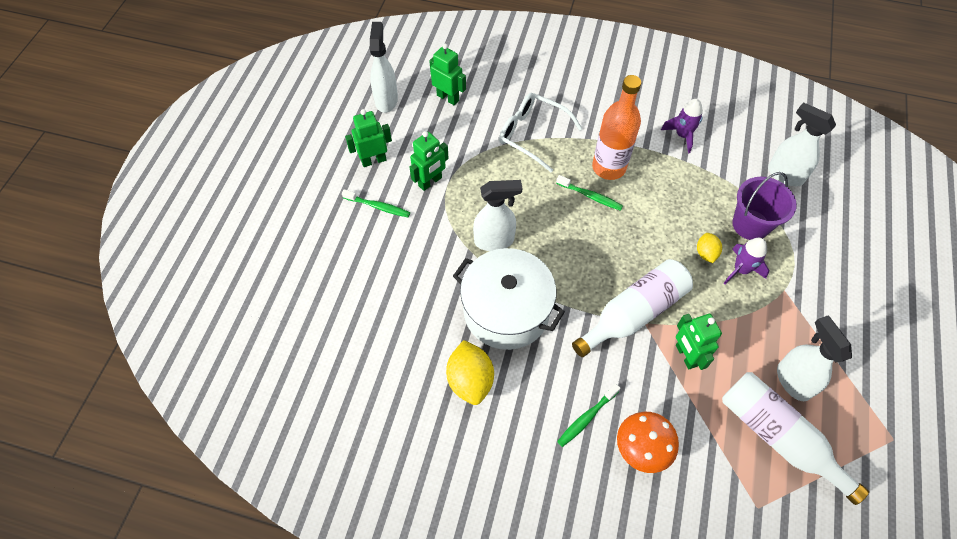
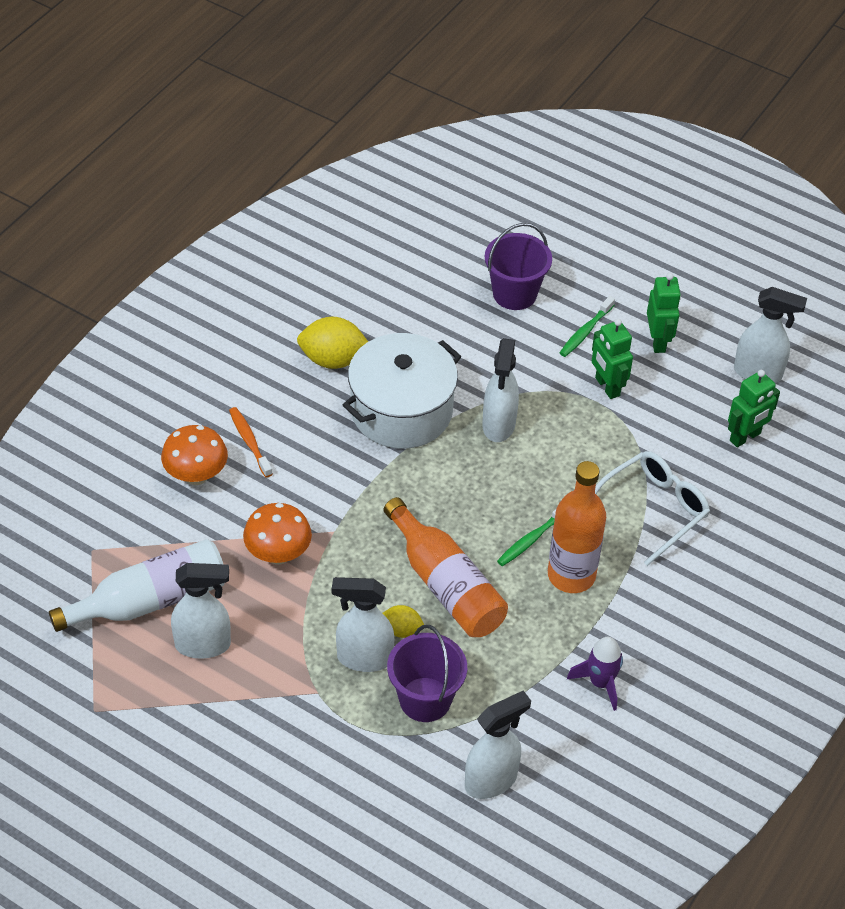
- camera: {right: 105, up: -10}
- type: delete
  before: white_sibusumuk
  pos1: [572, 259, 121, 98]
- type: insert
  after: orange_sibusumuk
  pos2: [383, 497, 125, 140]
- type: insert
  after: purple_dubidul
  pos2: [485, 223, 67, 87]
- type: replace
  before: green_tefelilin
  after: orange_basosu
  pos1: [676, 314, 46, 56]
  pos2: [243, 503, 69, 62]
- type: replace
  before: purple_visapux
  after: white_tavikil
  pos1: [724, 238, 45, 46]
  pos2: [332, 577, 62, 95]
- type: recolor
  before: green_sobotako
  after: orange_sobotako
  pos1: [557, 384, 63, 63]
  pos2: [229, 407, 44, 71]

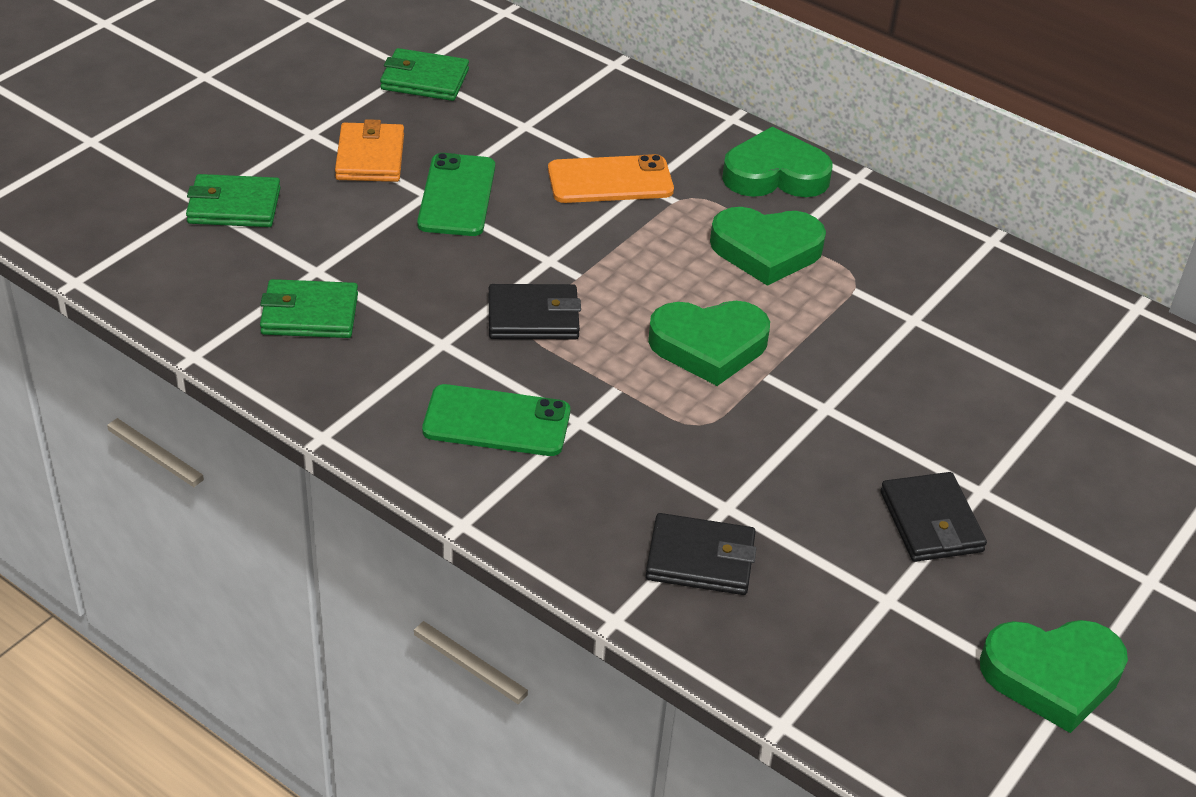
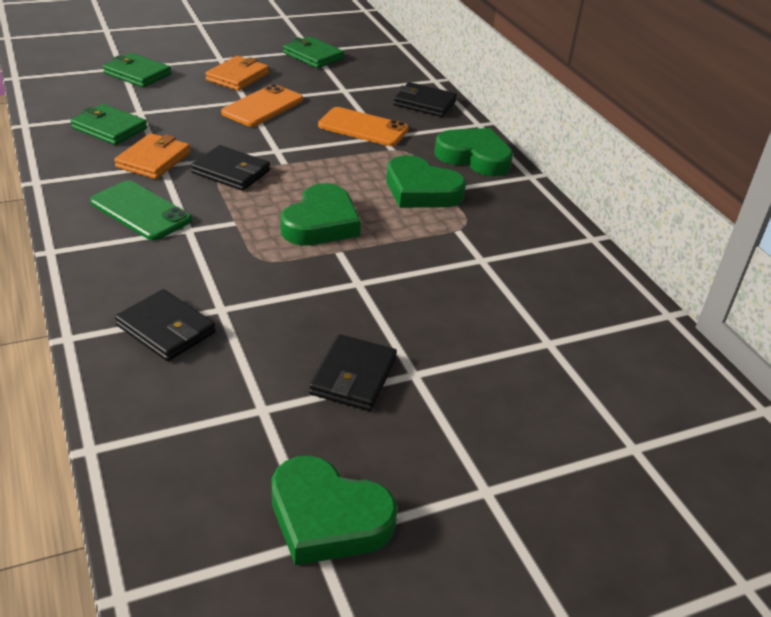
- camera: {right: 30, up: -5}
- type: insert
  after: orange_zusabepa
  pos2: [114, 133, 77, 46]
- type: insert
  after: black_zusabepa
  pos2: [393, 82, 64, 35]
- type: recolor
  before: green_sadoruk
  after: orange_sadoruk
  pos1: [417, 153, 78, 83]
  pos2: [221, 84, 82, 43]
- type: rotate
  before: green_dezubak
  pos1: [648, 301, 122, 85]
  pos2: [280, 183, 81, 63]
  turn: -90

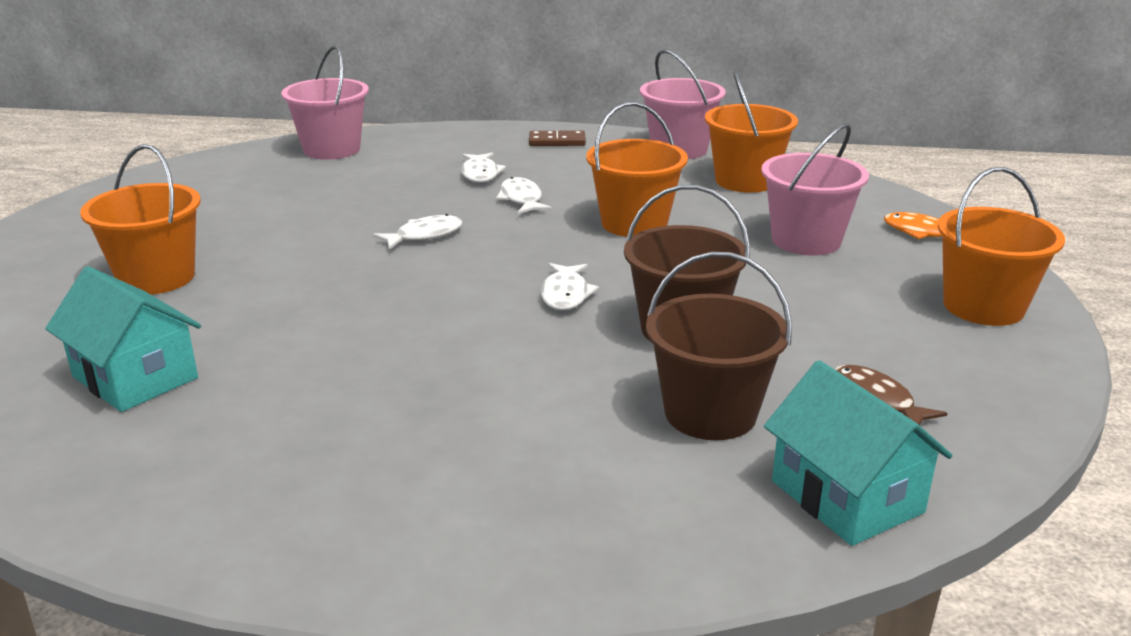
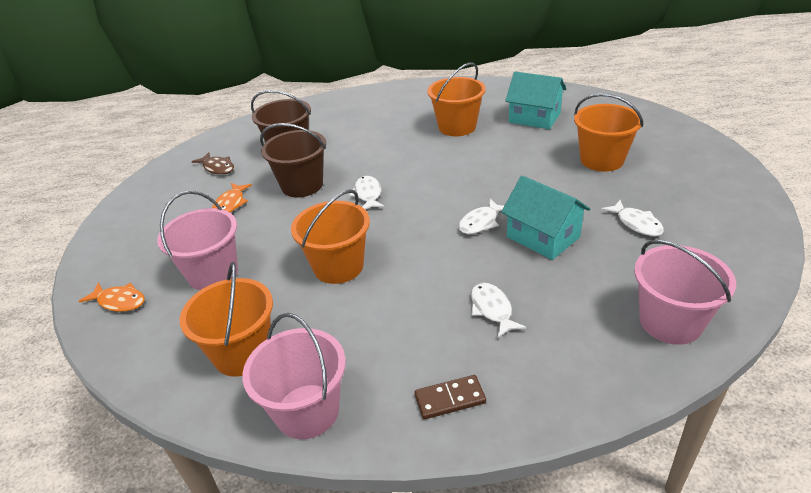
- camera: {right: 170, up: 10}
- type: insert
  after: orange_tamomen
  pos2: [212, 183, 40, 30]
- type: move
  before: white_tamomen
  pos1: [496, 177, 56, 37]
  pos2: [601, 200, 63, 36]
- type: move
  before: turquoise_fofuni
  pos1: [764, 360, 189, 186]
  pos2: [501, 176, 89, 84]
- type: move
  before: orange_dubidul
  pos1: [938, 167, 127, 159]
  pos2: [427, 62, 59, 74]

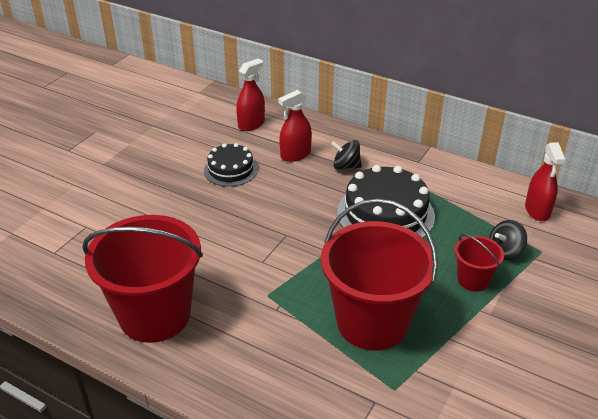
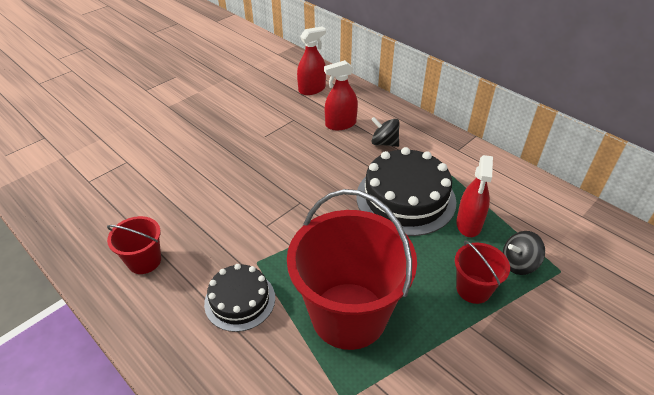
- camera: {right: 15, up: 5}
- type: move
  before: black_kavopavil
  pos1: [204, 143, 54, 44]
  pos2: [204, 264, 71, 68]
- type: move
  before: red_tavikil
  pos1: [525, 142, 40, 79]
  pos2: [456, 155, 37, 82]
- type: resize
  before: red_dubidul
  pos1: [82, 215, 121, 128]
  pos2: [107, 216, 54, 58]
  scale: 0.47

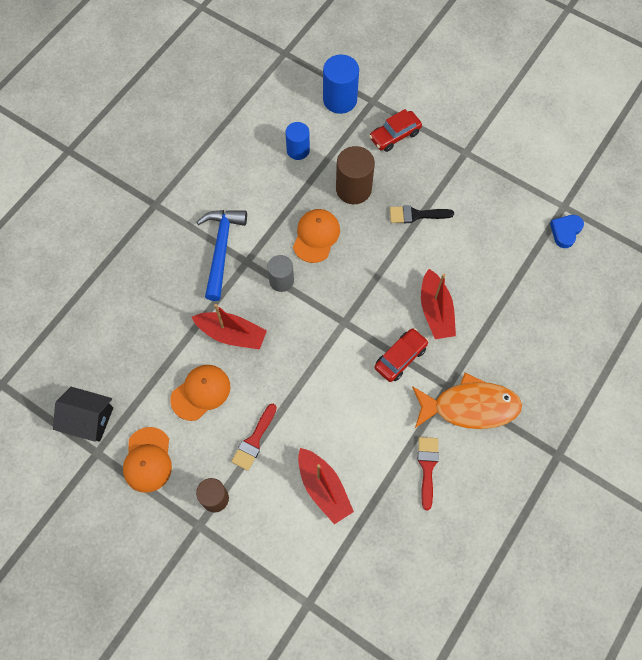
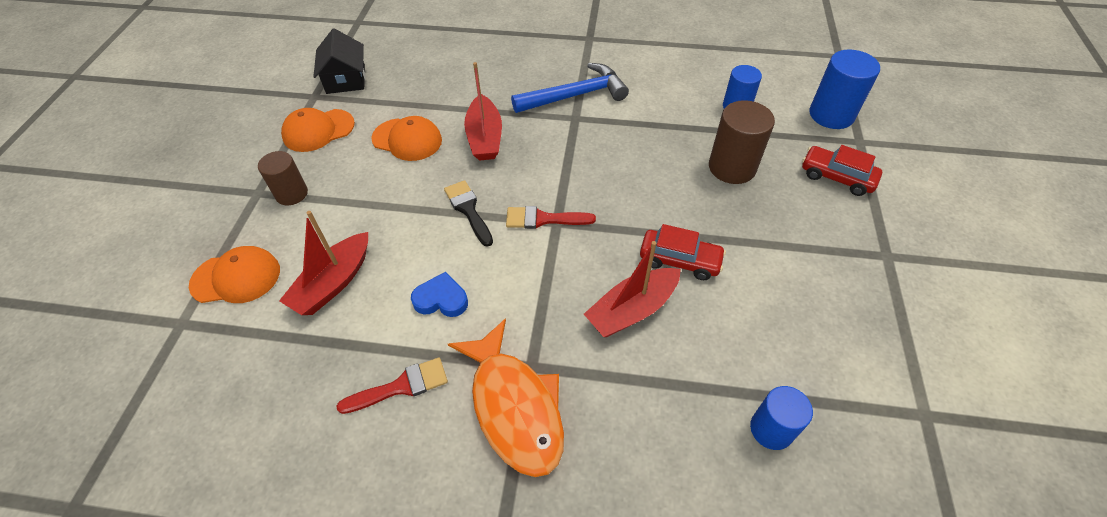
- camera: {right: 65, up: -15}
- type: delete
  before: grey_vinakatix
  pos1: [267, 255, 27, 37]
- type: insert
  after: blue_vinakatix
  pos2: [750, 386, 63, 64]
- type: move
  before: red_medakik
  pos1: [231, 404, 46, 67]
  pos2: [506, 206, 90, 23]
- type: move
  before: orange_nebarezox
  pos1: [293, 209, 47, 54]
  pos2: [189, 246, 91, 57]
- type: move
  before: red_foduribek
  pos1: [374, 328, 54, 54]
  pos2: [640, 224, 86, 56]
- type: move
  before: black_medakik
  pos1: [390, 205, 64, 18]
  pos2: [444, 180, 49, 67]
- type: move
  before: blue_dezubak
  pos1: [550, 215, 34, 33]
  pos2: [411, 272, 57, 45]

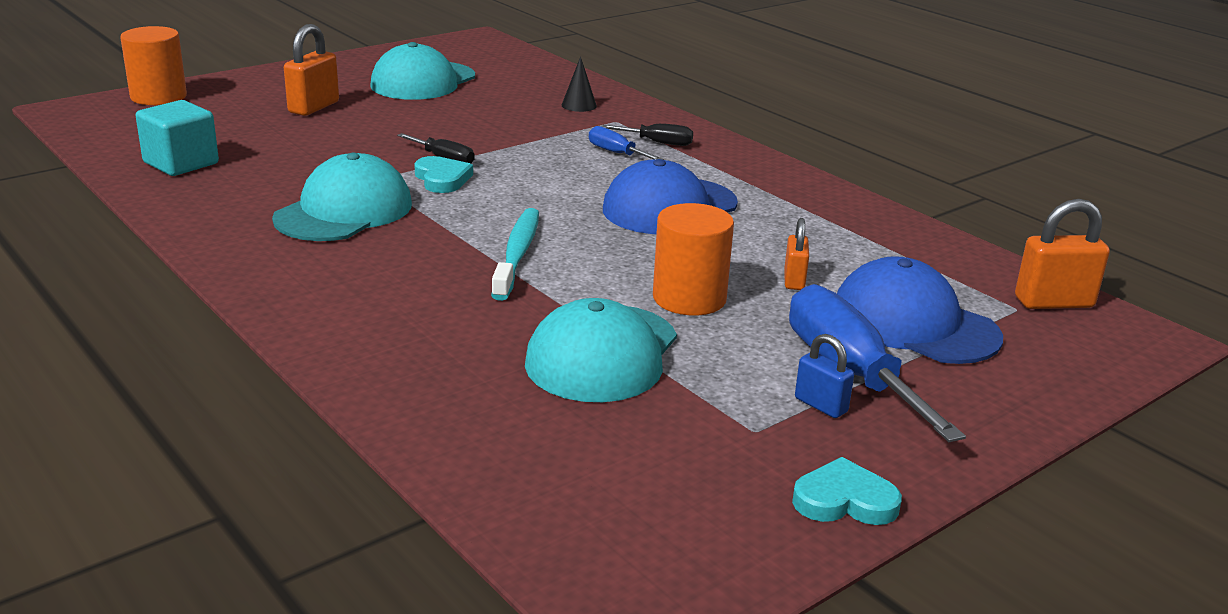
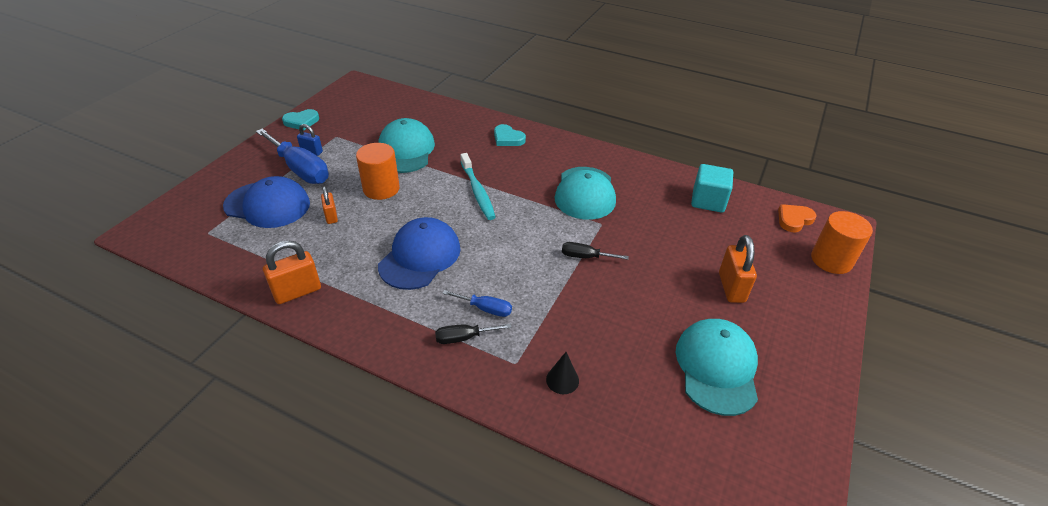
- camera: {right: 155, up: 15}
- type: insert
  after: orange_dezubak
  pos2: [778, 204, 38, 28]
- type: move
  before: turquoise_dezubak
  pos1: [414, 156, 59, 37]
  pos2: [494, 124, 32, 22]
- type: move
  before: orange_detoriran
  pos1: [1015, 199, 95, 110]
  pos2: [263, 240, 58, 64]

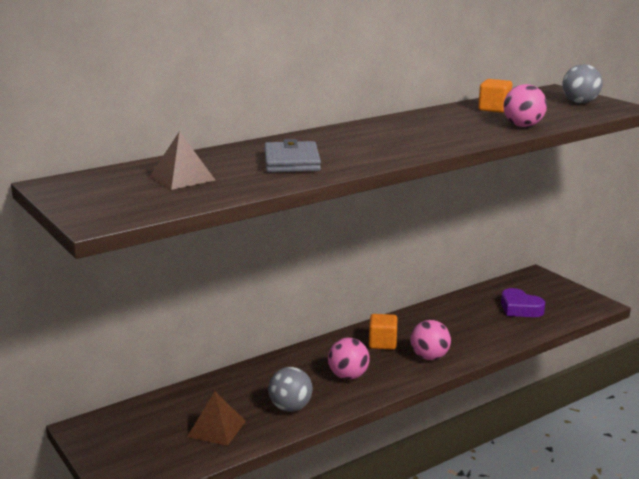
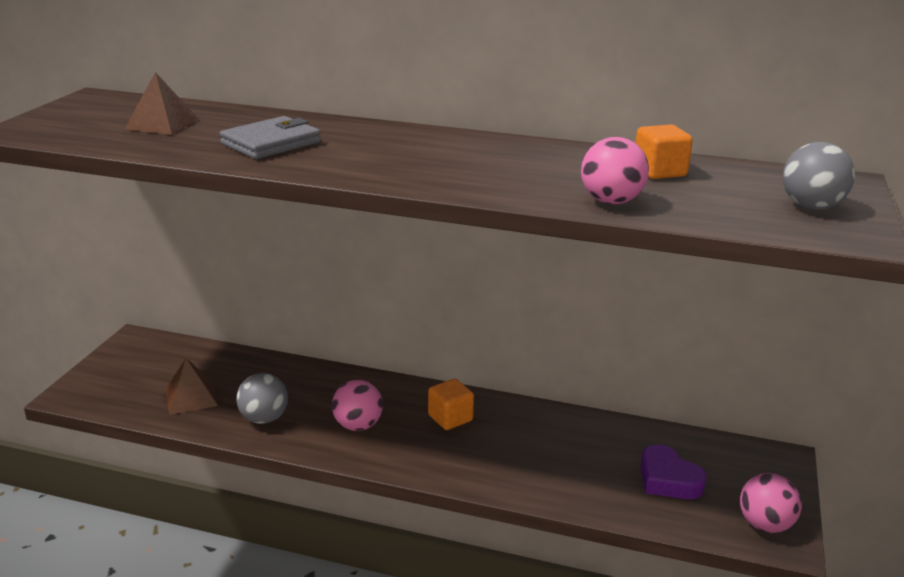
- camera: {right: 50, up: 5}
- type: move
  before: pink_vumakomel
  pos1: [411, 320, 40, 40]
  pos2: [740, 473, 62, 60]
- type: rotate
  before: purple_dezubak
  pos1: [501, 288, 44, 29]
  pos2: [640, 444, 67, 55]
  turn: -45

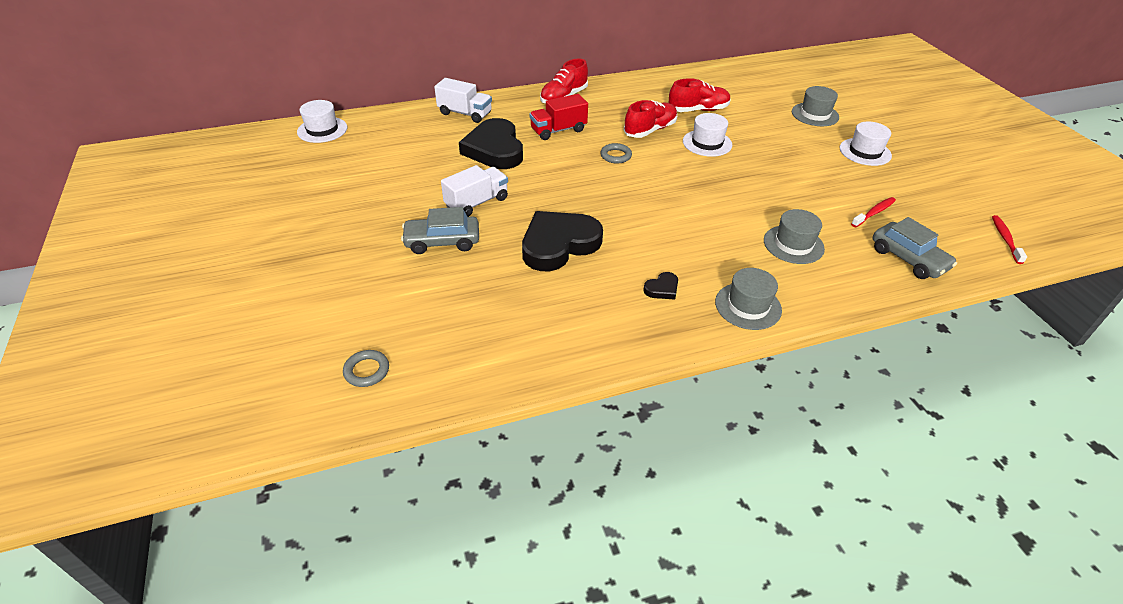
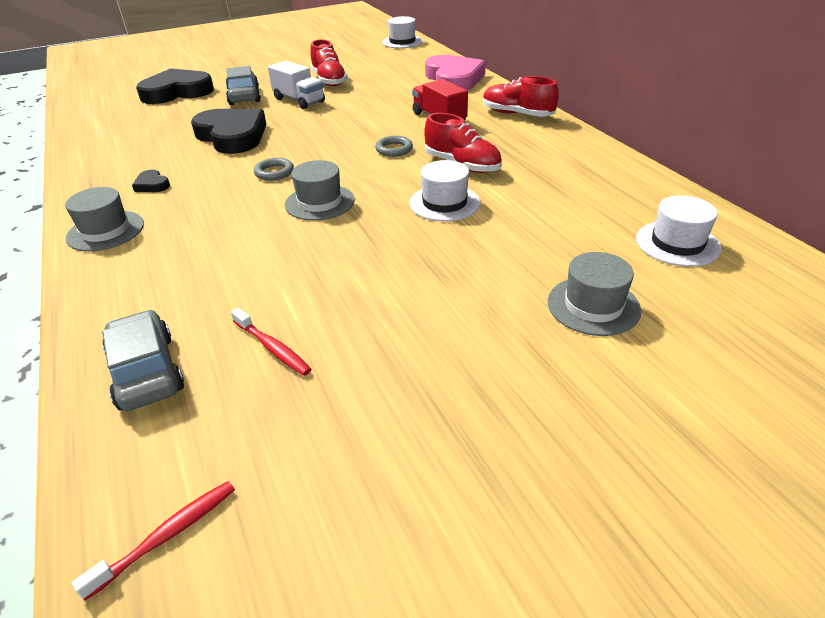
- camera: {right: 85, up: -5}
- type: move
  before: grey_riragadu
  pos1: [343, 350, 46, 37]
  pos2: [254, 158, 40, 23]
- type: move
  before: black_dezubak
  pos1: [459, 118, 64, 51]
  pos2: [136, 68, 78, 36]
- type: move
  before: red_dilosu
  pos1: [669, 78, 62, 34]
  pos2: [310, 39, 38, 47]
- type: move
  before: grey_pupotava
  pos1: [764, 209, 61, 55]
  pos2: [285, 160, 70, 61]
- type: move
  before: white_pupotava
  pos1: [840, 121, 52, 45]
  pos2: [636, 195, 85, 72]
- type: replace
  before: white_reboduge
  after: pink_dezubak
  pos1: [434, 78, 58, 45]
  pos2: [425, 55, 61, 35]
- type: rotate
  before: grey_foduribek
  pos1: [873, 217, 84, 62]
  pos2: [102, 310, 82, 101]
  turn: 105
- type: rotate
  before: red_sobotako
  pos1: [992, 215, 35, 49]
  pos2: [72, 481, 163, 119]
  turn: -45

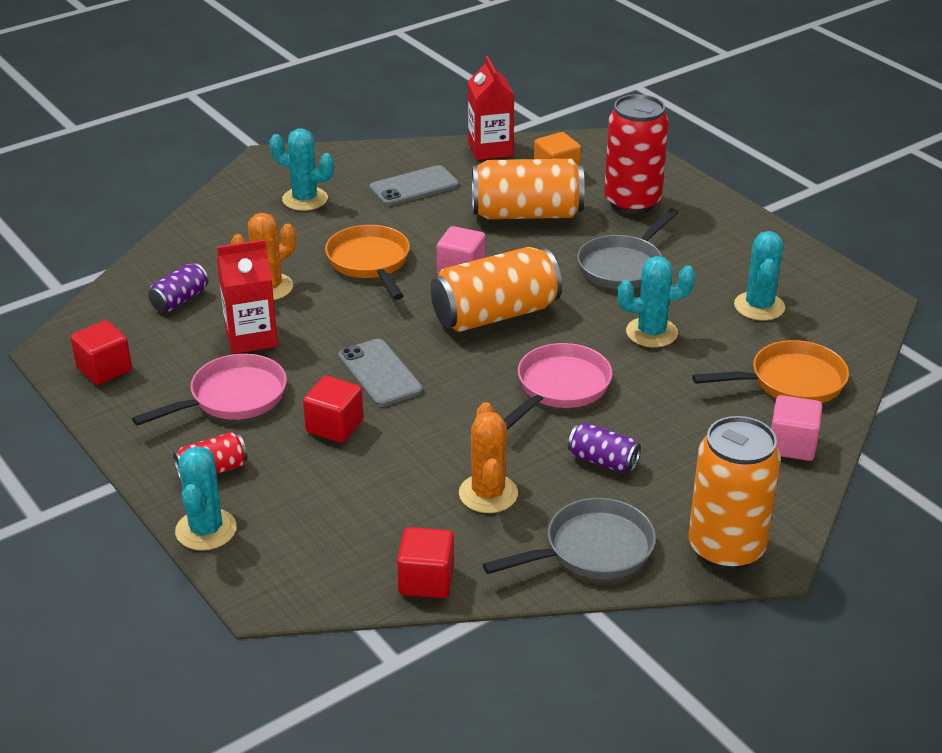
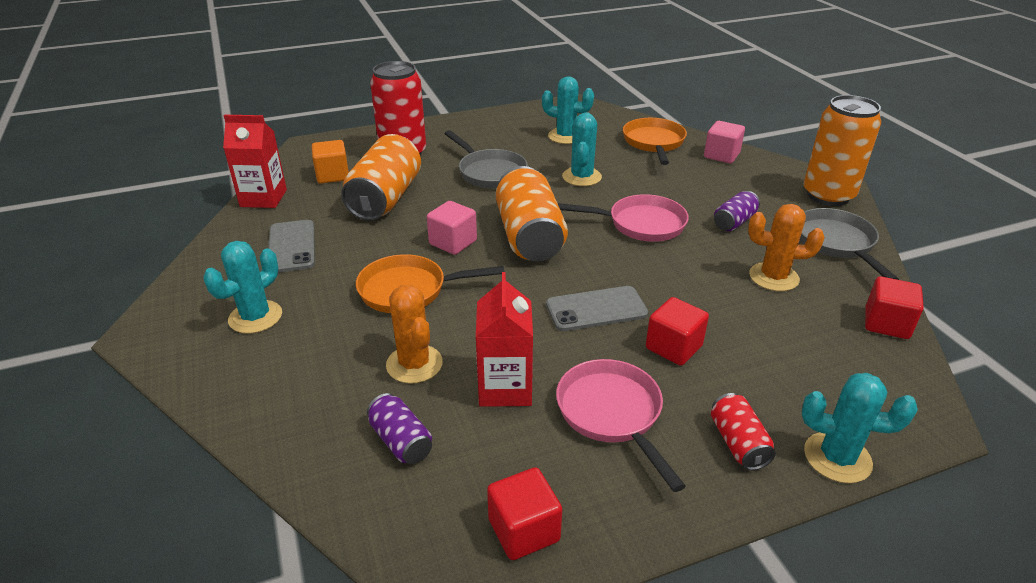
- camera: {right: -75, up: 0}
- type: rotate
  before: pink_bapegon
  pos1: [503, 343, 110, 87]
  pos2: [558, 194, 131, 48]
  turn: 135

